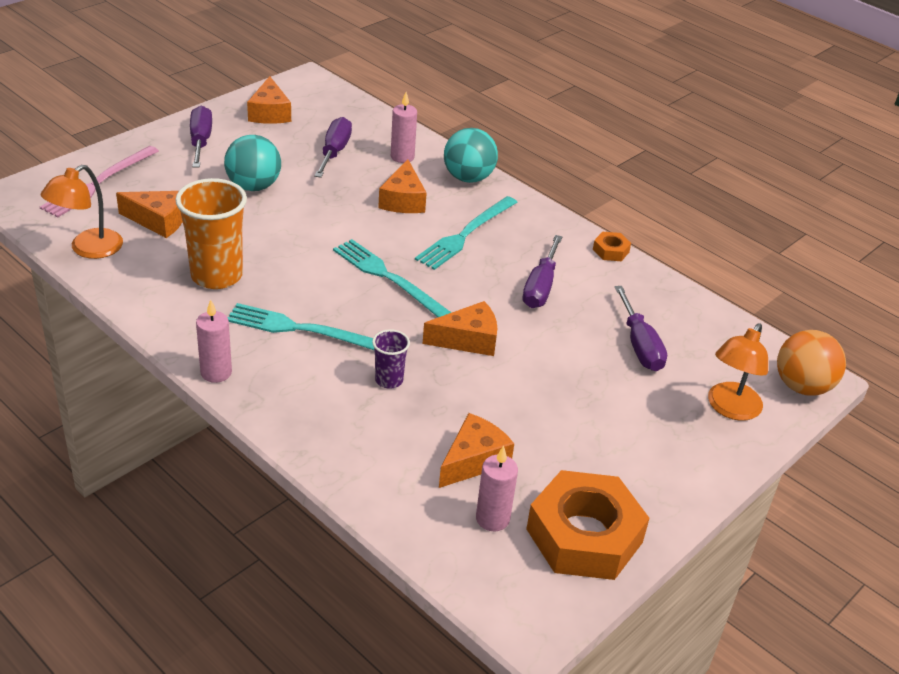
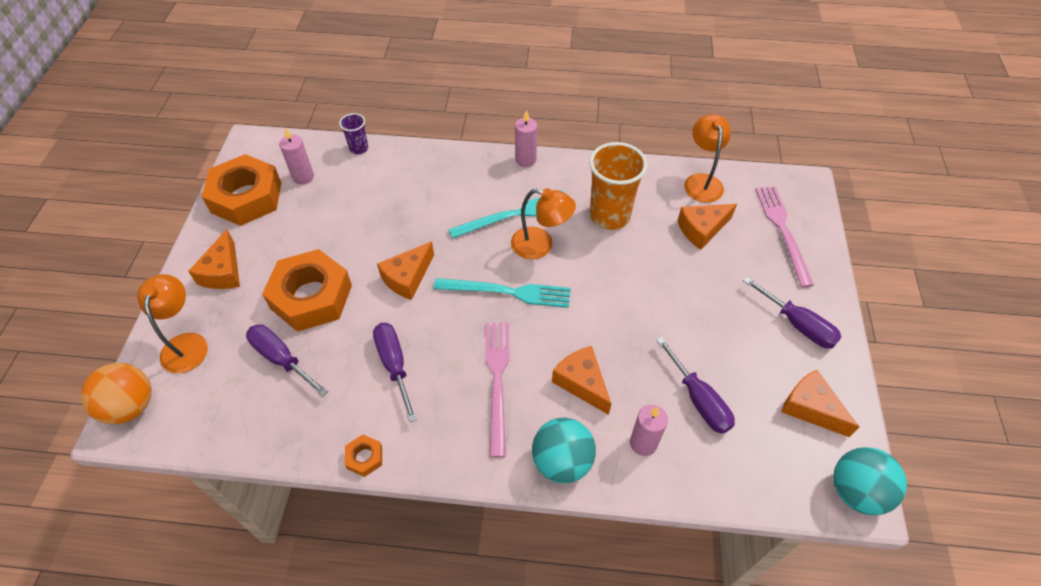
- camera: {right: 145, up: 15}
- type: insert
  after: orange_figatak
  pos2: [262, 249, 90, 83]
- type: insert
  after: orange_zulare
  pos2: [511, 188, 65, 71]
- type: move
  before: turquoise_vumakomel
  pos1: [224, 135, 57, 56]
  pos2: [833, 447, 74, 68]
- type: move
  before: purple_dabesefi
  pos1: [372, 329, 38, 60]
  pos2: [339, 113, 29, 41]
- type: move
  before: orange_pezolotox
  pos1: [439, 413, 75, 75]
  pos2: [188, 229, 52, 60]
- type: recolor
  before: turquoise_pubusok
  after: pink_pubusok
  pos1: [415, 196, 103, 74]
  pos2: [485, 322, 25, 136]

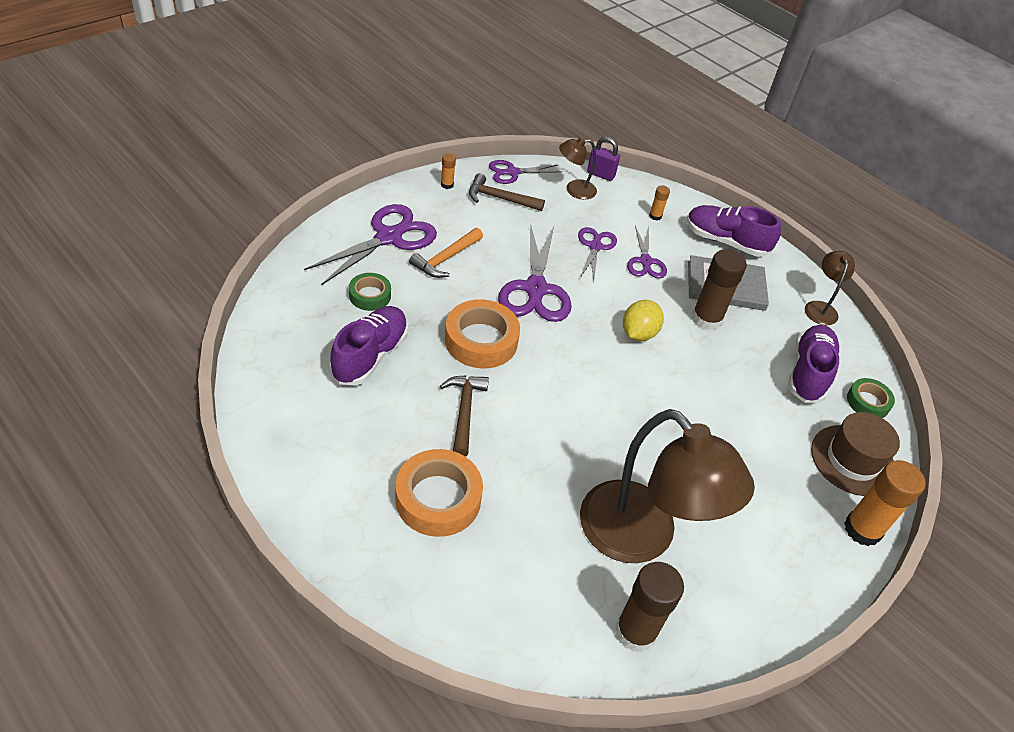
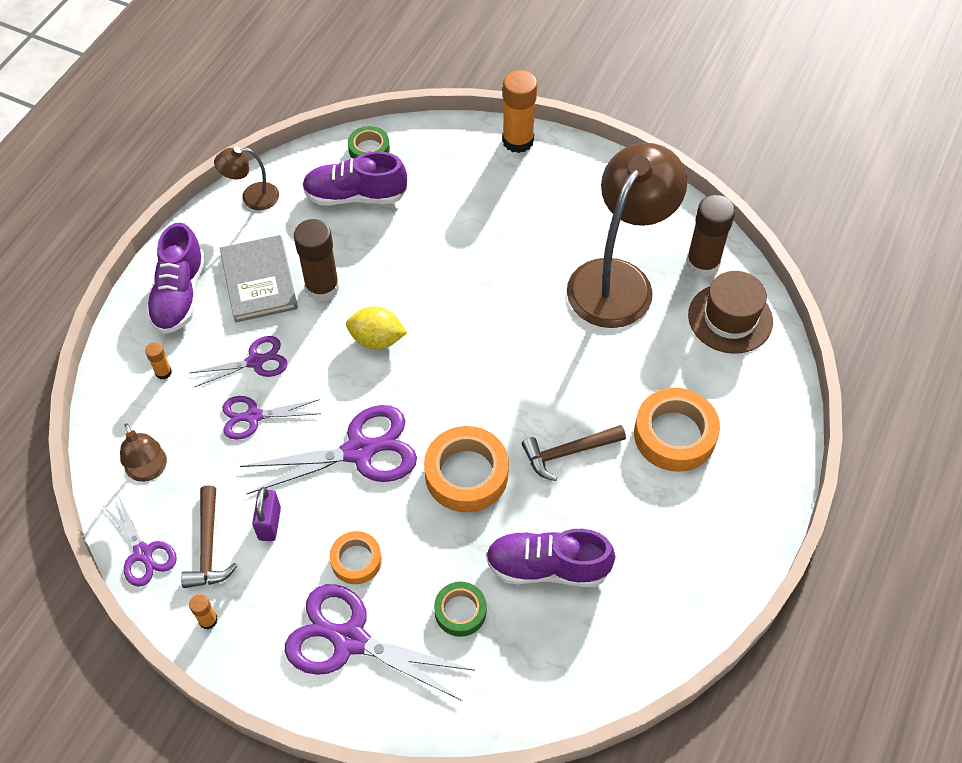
- camera: {right: -105, up: 10}
- type: move
  before: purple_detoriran
  pos1: [587, 137, 33, 44]
  pos2: [252, 487, 29, 54]
- type: move
  before: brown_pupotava
  pos1: [811, 412, 89, 84]
  pos2: [688, 271, 85, 83]
- type: replace
  before: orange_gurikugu
  after: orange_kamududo
  pos1: [409, 228, 74, 50]
  pos2: [330, 531, 52, 53]

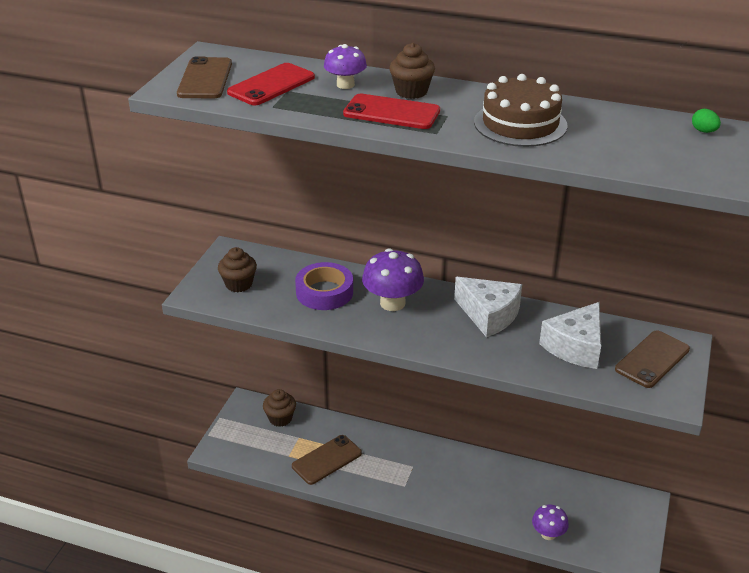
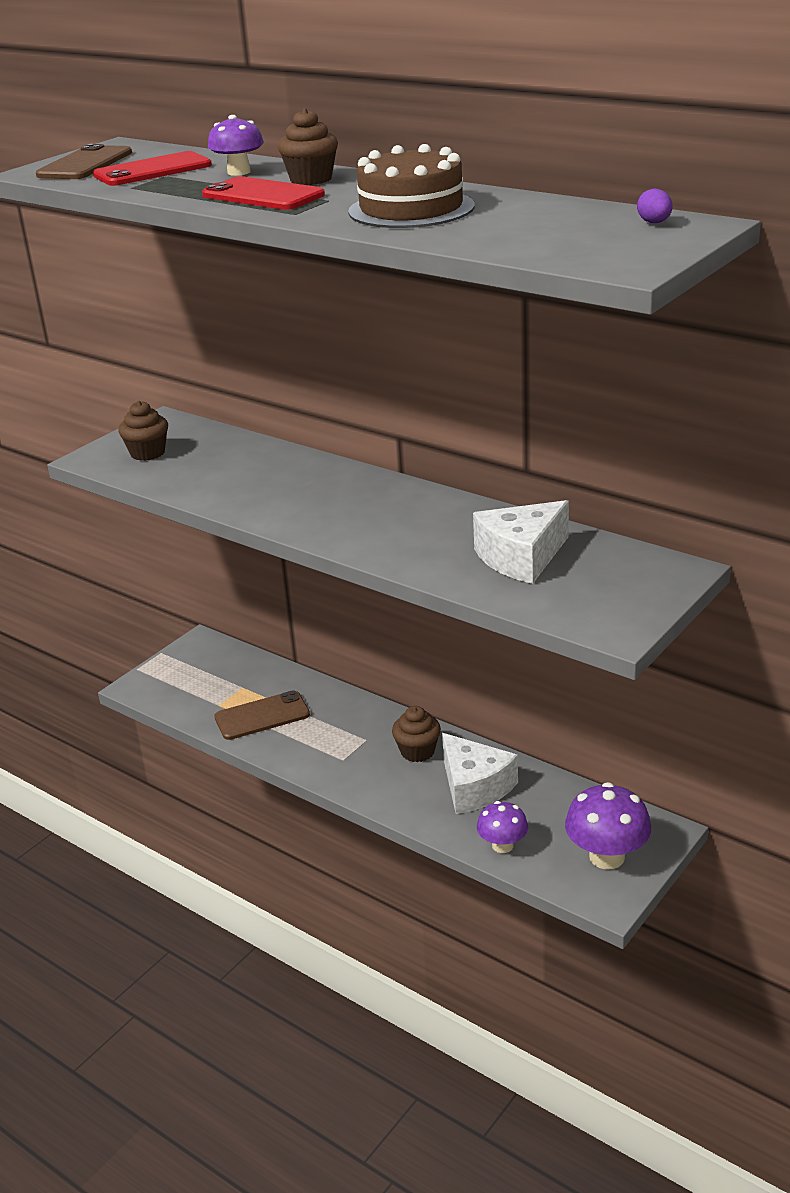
- camera: {right: 20, up: -5}
- type: delete
  before: purple_kamududo
  pos1: [295, 262, 58, 48]
- type: delete
  before: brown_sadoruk
  pos1: [615, 330, 75, 58]
- type: move
  before: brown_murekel
  pos1: [263, 389, 33, 38]
  pos2: [392, 706, 49, 56]
- type: move
  before: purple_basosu
  pos1: [362, 248, 62, 63]
  pos2: [565, 782, 86, 88]
- type: move
  before: white_pezolotox
  pos1: [454, 277, 68, 60]
  pos2: [442, 733, 76, 81]
- type: recolor
  before: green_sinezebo
  after: purple_sinezebo
  pos1: [692, 109, 29, 24]
  pos2: [637, 189, 36, 34]

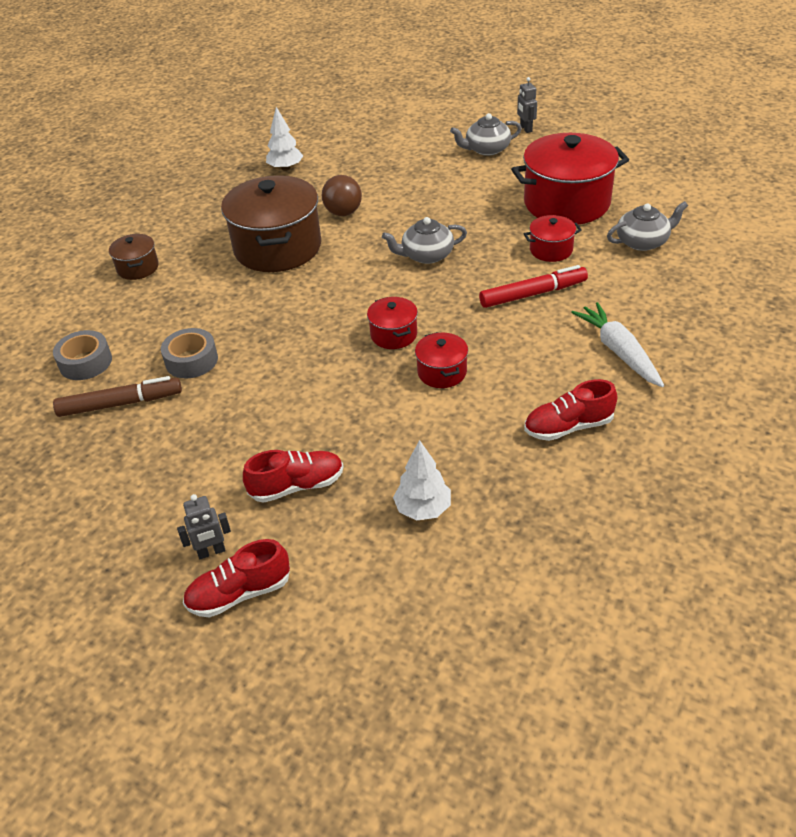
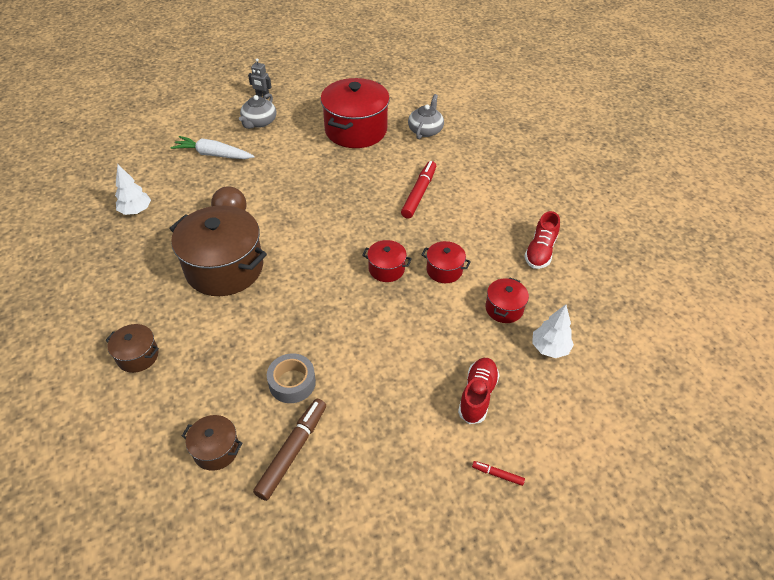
- camera: {right: -55, up: 5}
- type: delete
  before: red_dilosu
  pos1: [183, 539, 107, 78]
- type: delete
  before: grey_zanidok
  pos1: [382, 217, 85, 47]
- type: move
  before: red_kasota
  pos1: [524, 215, 58, 47]
  pos2: [485, 278, 44, 45]
- type: move
  before: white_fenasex
  pos1: [571, 302, 93, 85]
  pos2: [170, 136, 85, 23]
- type: replace
  before: grey_kamududo
  after: brown_kasota
  pos1: [53, 330, 59, 50]
  pos2: [182, 415, 60, 56]
- type: replace
  before: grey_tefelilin
  after: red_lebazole
  pos1: [177, 494, 54, 65]
  pos2: [472, 461, 53, 25]

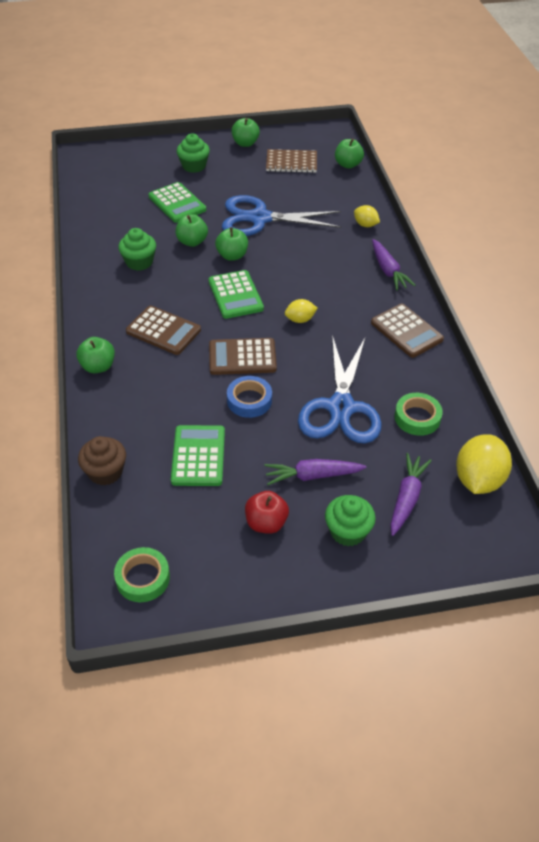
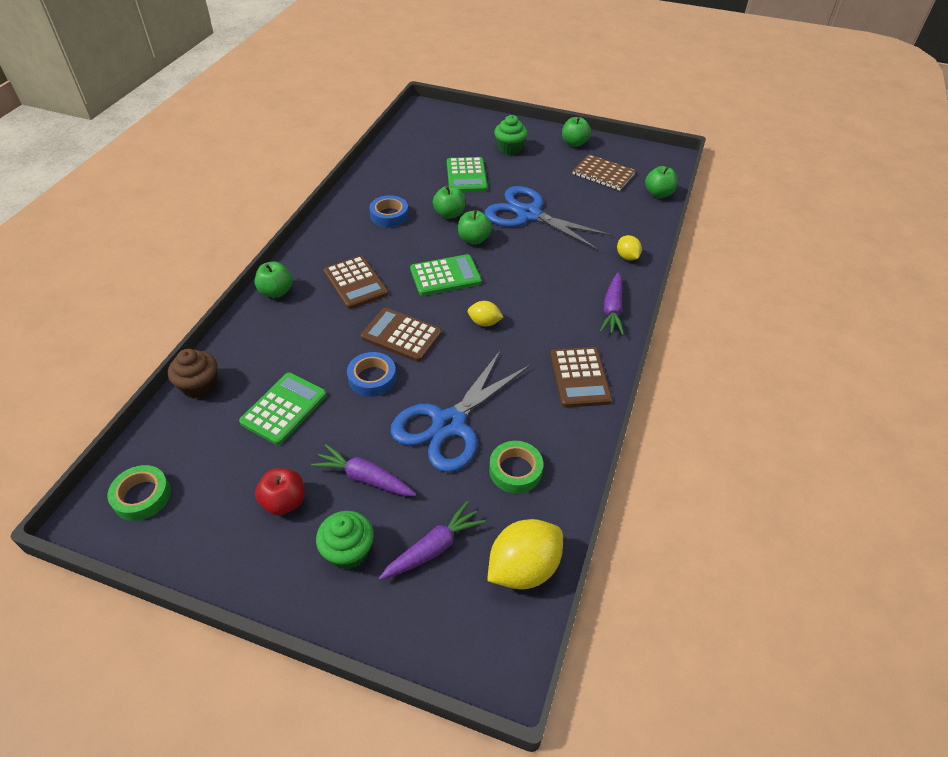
- camera: {right: 30, up: 0}
- type: replace
  before: green_murekel
  after: blue_kamududo
  pos1: [118, 228, 38, 43]
  pos2: [369, 195, 40, 32]
- type: rotate
  before: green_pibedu
  pos1: [208, 270, 56, 49]
  pos2: [410, 254, 72, 42]
  turn: -120

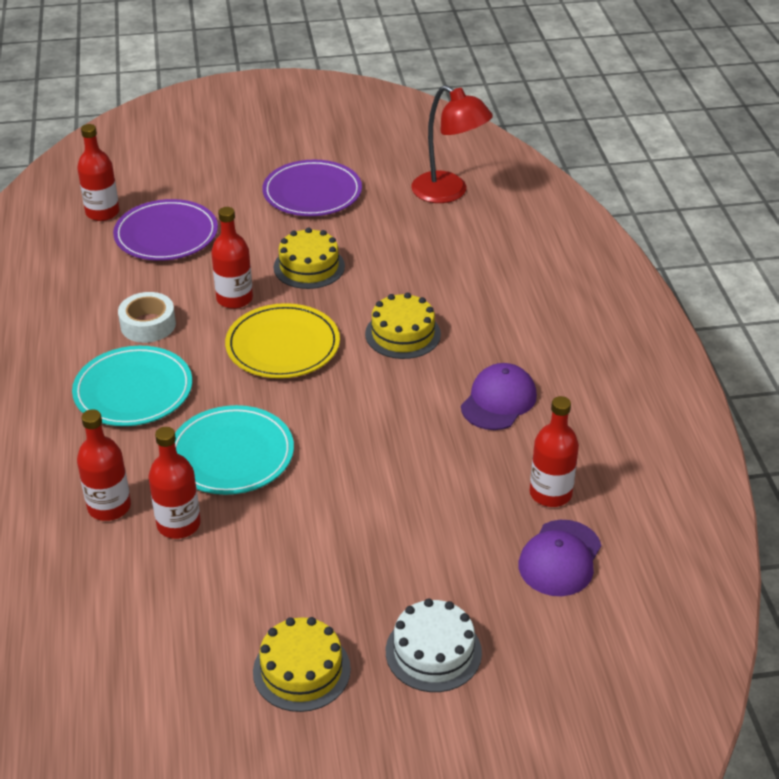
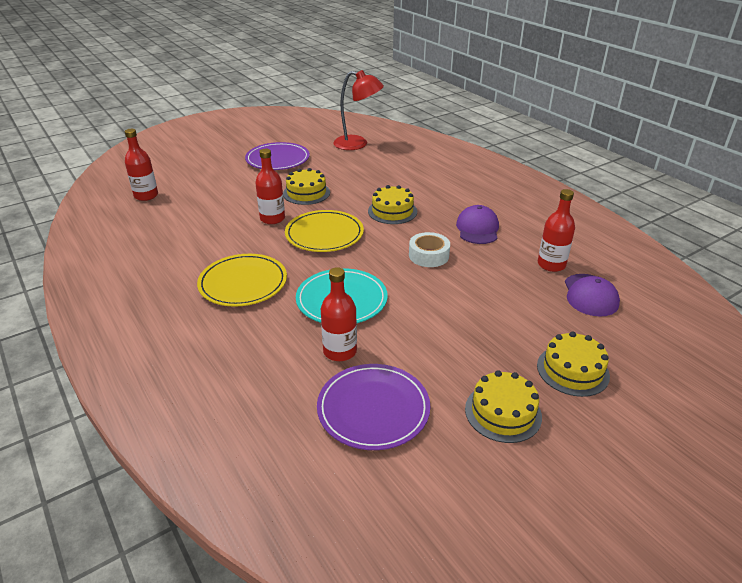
- camera: {right: -25, up: -5}
- type: delete
  before: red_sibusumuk
  pos1: [77, 409, 54, 112]
- type: move
  before: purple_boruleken
  pos1: [113, 199, 105, 62]
  pos2: [317, 364, 113, 86]
- type: move
  before: white_kamududo
  pos1: [118, 292, 58, 51]
  pos2: [409, 232, 41, 35]
- type: recolor
  before: turquoise_boruleken
  after: yellow_boruleken
  pos1: [72, 346, 120, 80]
  pos2: [197, 254, 90, 53]
- type: recolor
  before: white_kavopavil
  after: yellow_kavopavil
  pos1: [386, 598, 96, 94]
  pos2: [537, 332, 73, 65]

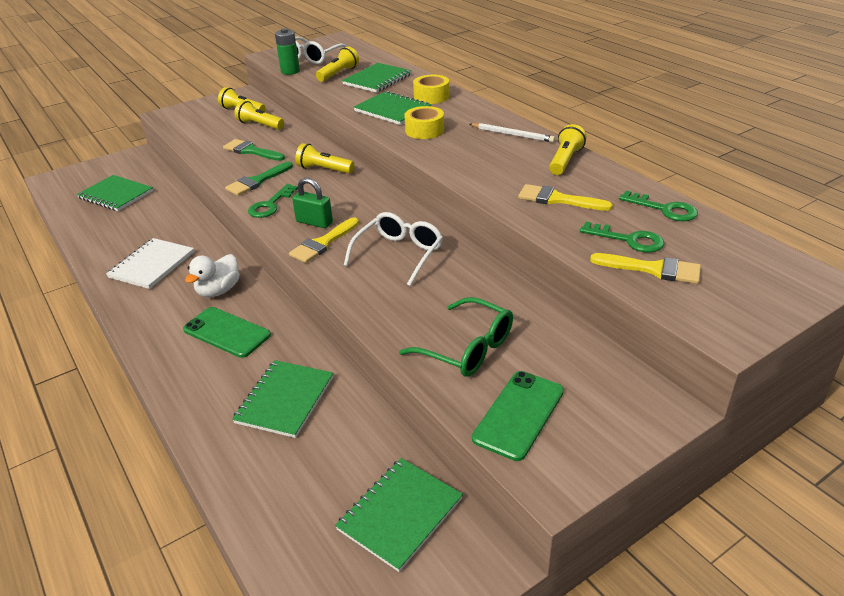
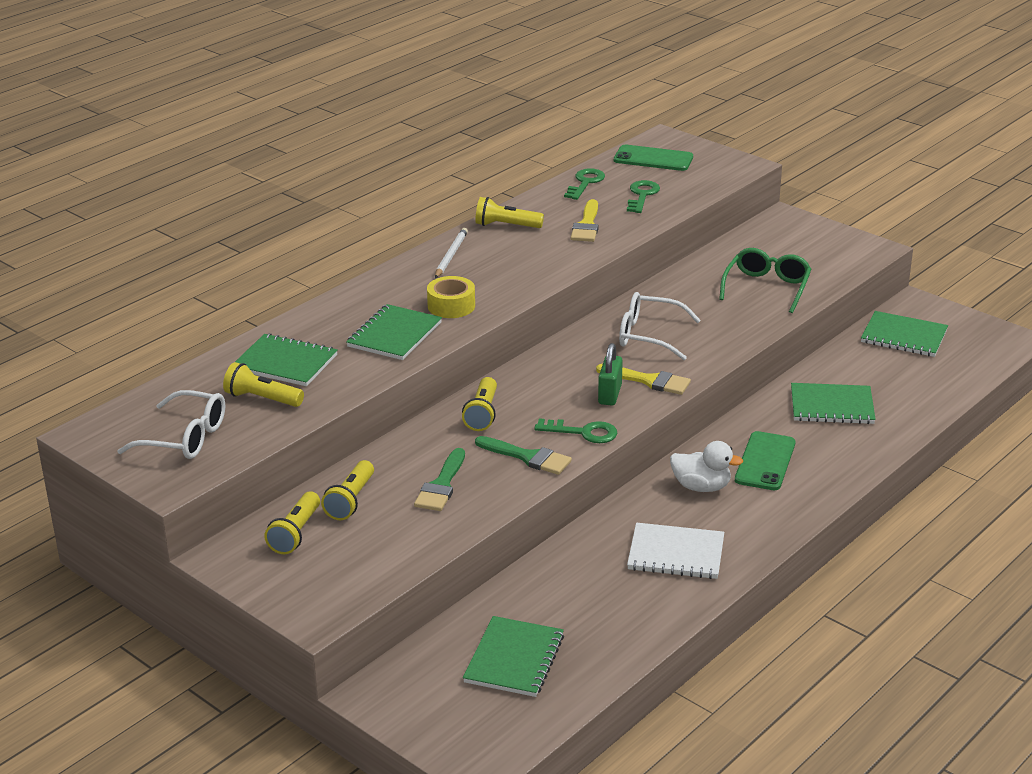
- camera: {right: -105, up: -5}
- type: delete
  before: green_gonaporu
  pos1: [275, 28, 25, 47]
- type: delete
  before: yellow_kamududo
  pos1: [413, 75, 37, 29]
- type: delete
  before: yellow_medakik
  pos1: [590, 253, 111, 31]
- type: move
  before: green_sadoruk
  pos1: [472, 371, 92, 90]
  pos2: [614, 145, 79, 26]

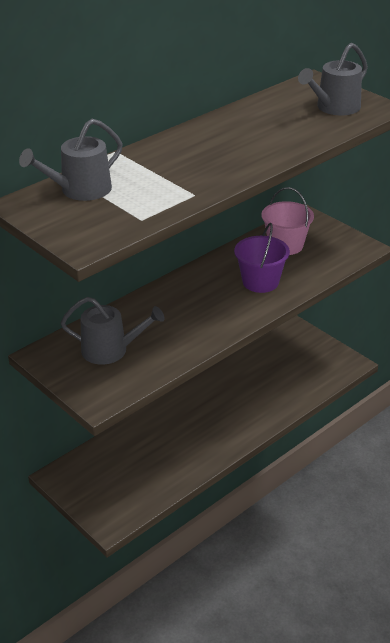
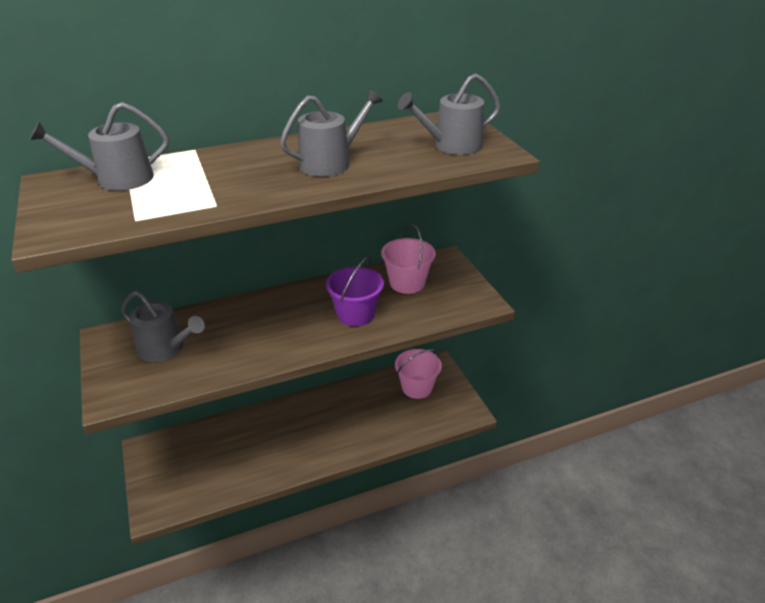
- camera: {right: 20, up: 0}
- type: insert
  after: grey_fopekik
  pos2: [280, 89, 103, 88]
- type: insert
  after: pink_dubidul
  pos2: [395, 349, 47, 50]

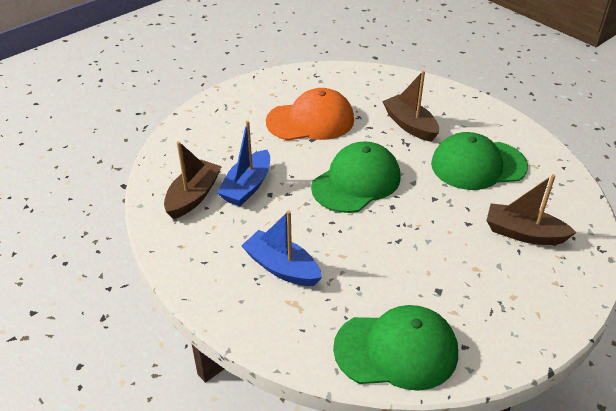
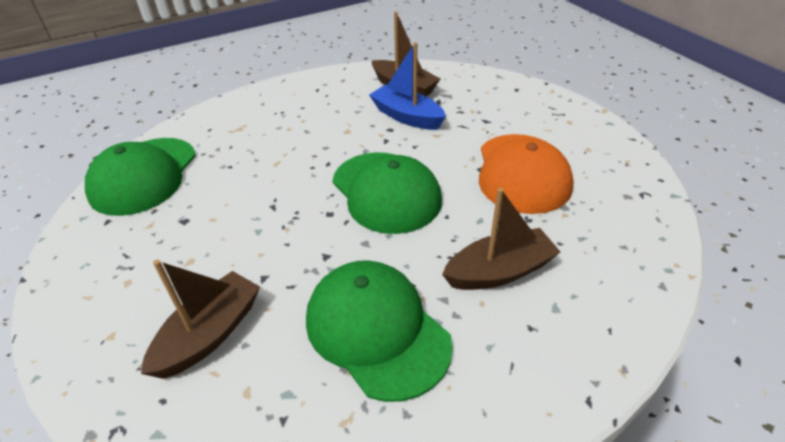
- camera: {right: 105, up: 0}
- type: delete
  before: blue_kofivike
  pos1: [241, 210, 81, 76]
- type: rotate
  before: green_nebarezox
  pos1: [431, 132, 97, 58]
  pos2: [306, 260, 147, 142]
  turn: -45

